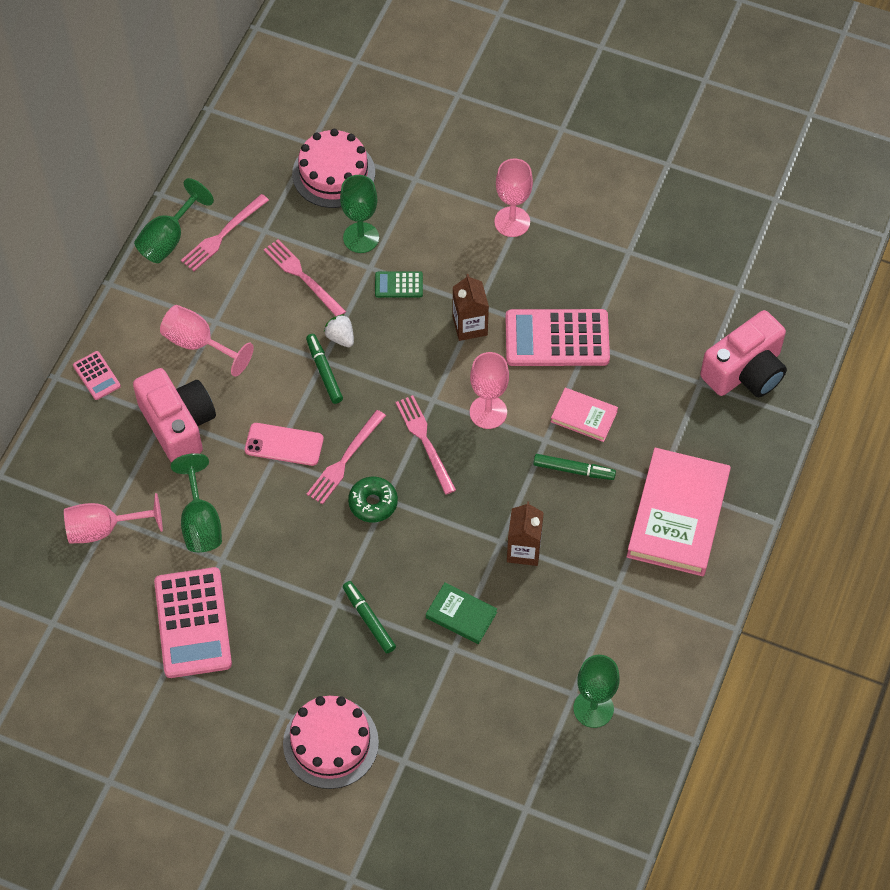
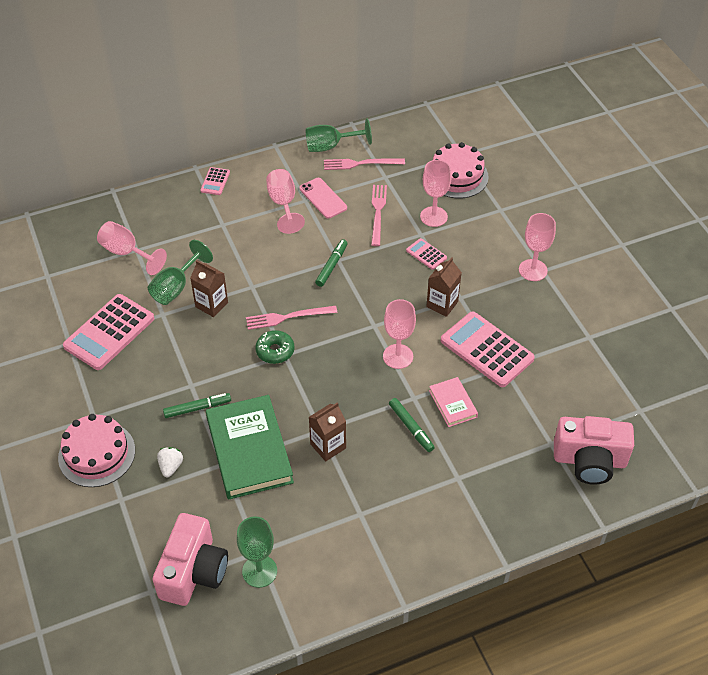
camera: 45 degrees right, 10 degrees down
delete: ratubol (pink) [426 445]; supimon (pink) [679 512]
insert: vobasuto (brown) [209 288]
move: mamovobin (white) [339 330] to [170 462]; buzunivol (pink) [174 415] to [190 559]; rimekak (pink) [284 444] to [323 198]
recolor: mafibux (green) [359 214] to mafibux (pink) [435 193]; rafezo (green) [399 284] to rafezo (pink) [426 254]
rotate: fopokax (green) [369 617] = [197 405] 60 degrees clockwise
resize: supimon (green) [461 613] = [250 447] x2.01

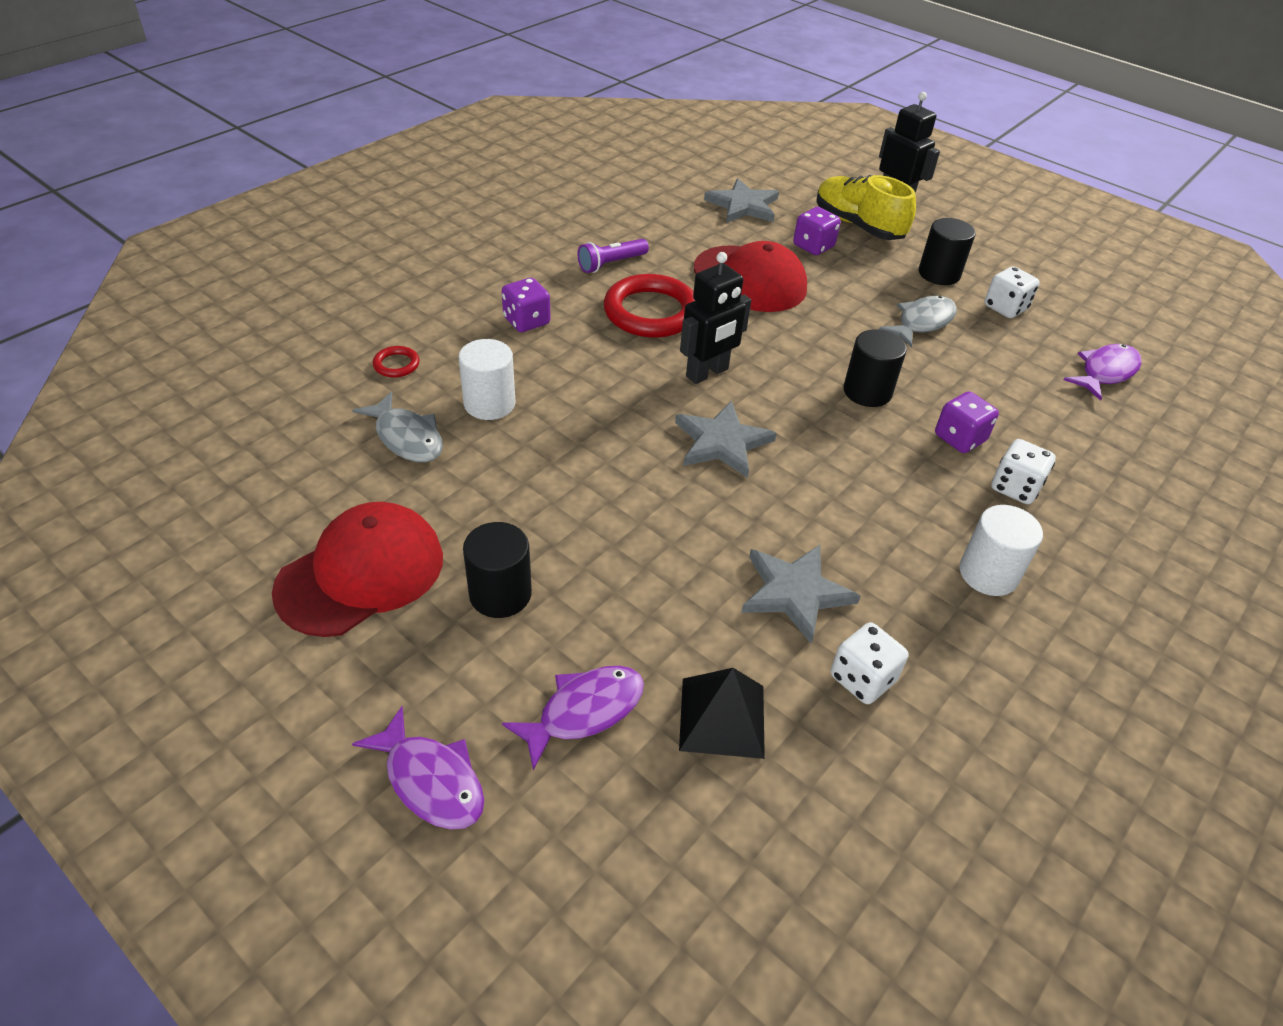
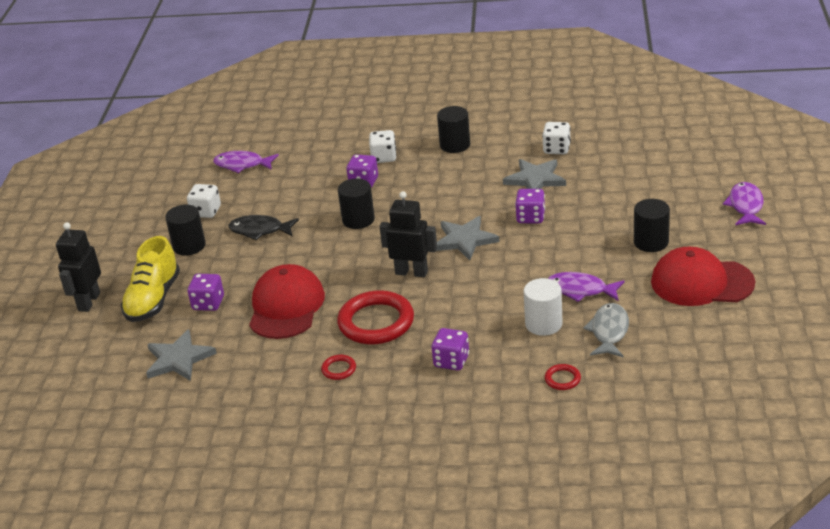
camera: 120 degrees left, 10 degrees down
delete: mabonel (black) [722 713]
insert: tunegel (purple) [530 206]
move: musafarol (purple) [573 718] to [586 287]
replace: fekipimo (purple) [613 256] to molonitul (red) [338 367]
recolor: musafarol (grey) [918 322] to musafarol (black) [263 227]; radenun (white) [1001 550] to radenun (black) [453 129]

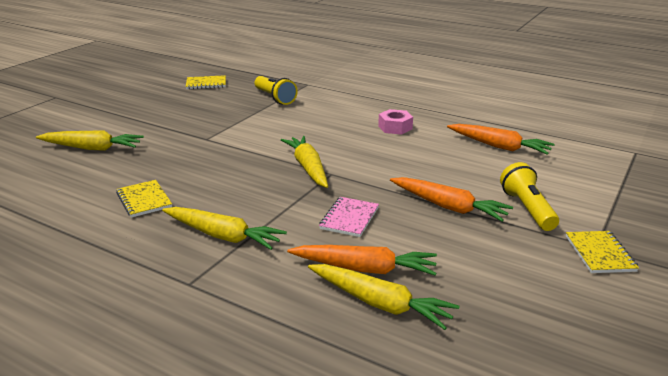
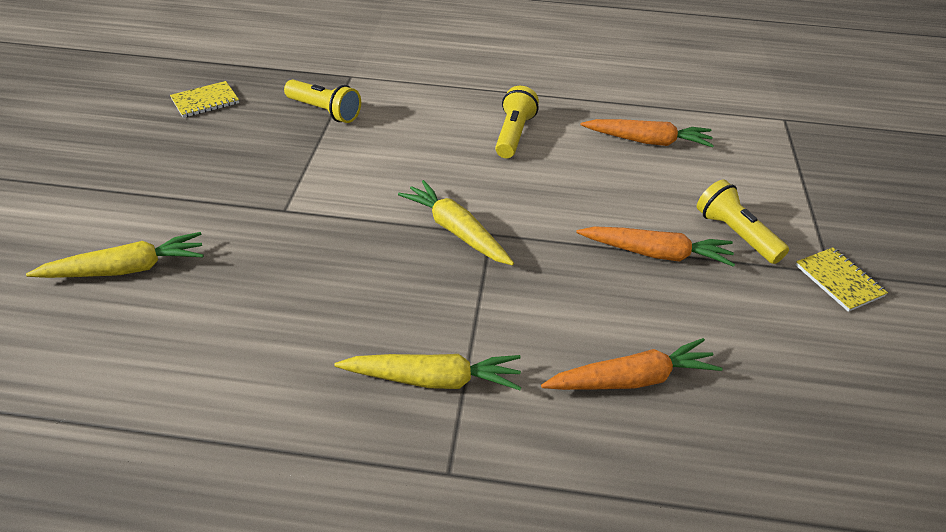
camera: 25 degrees left, 15 degrees up
delete: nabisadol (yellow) [144 199]; nabisadol (pink) [349 217]; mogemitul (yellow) [383 297]
replace: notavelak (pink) [395 122] to fekipimo (yellow) [517 122]

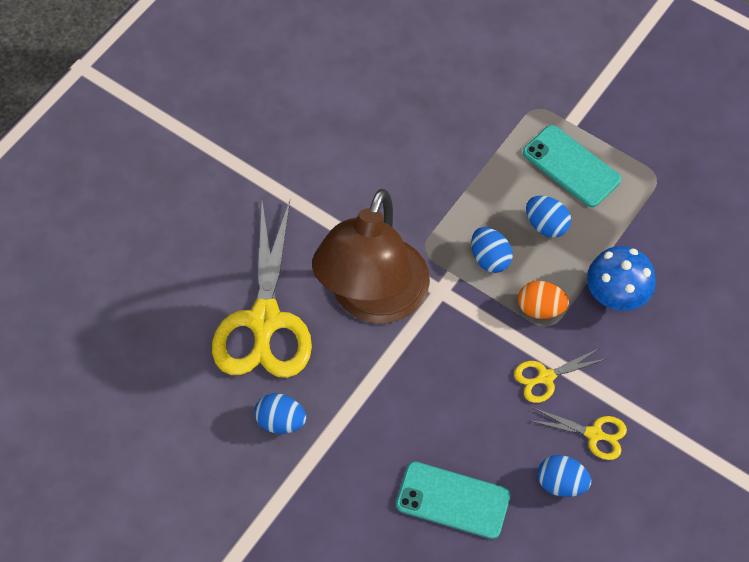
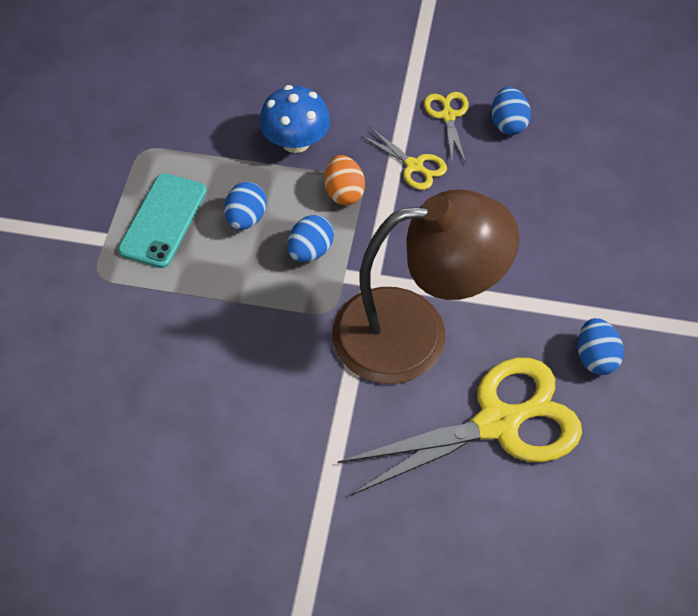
camera: 115 degrees left, 5 degrees down
delete: rimekak (turquoise) [453 500]

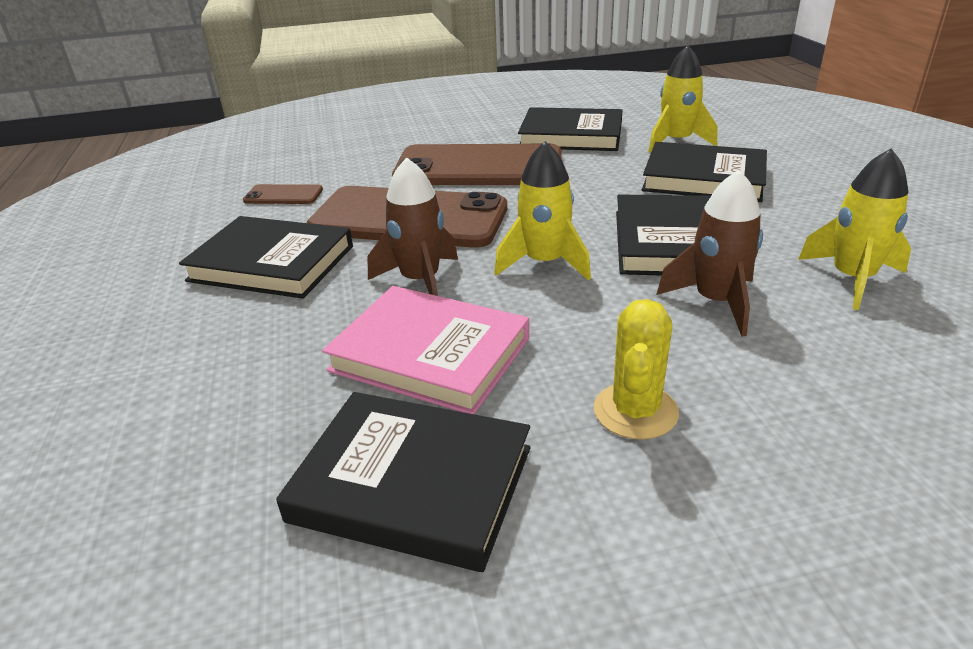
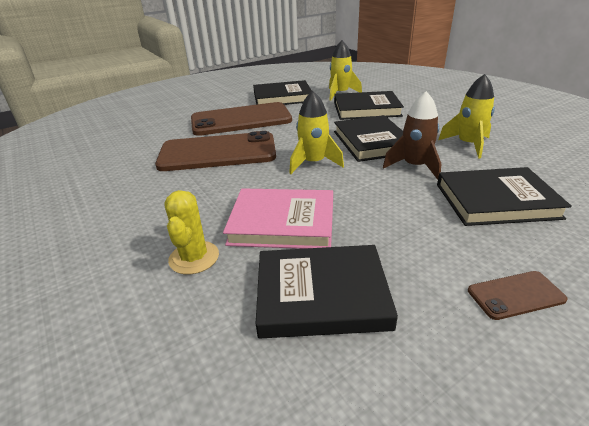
camera: 20 degrees left, 0 degrees up
delete: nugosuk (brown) [412 226]
move: rimekak (brown) [283 194] to [517 295]; supimon (black) [266 257] to [504 196]; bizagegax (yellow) [636 369] to [191 232]

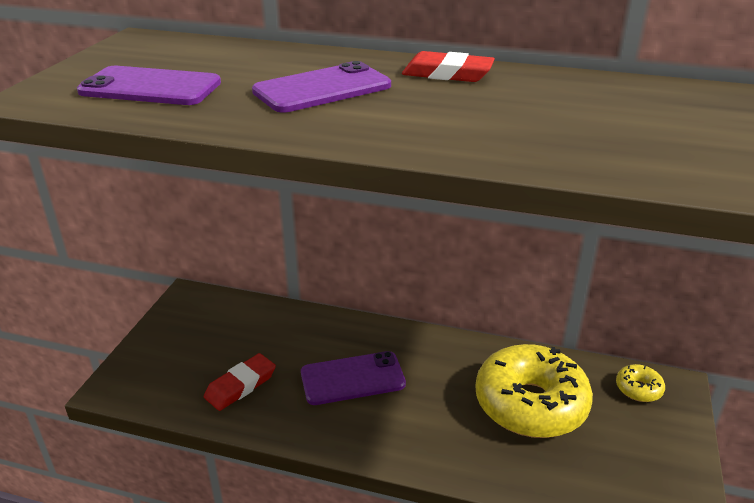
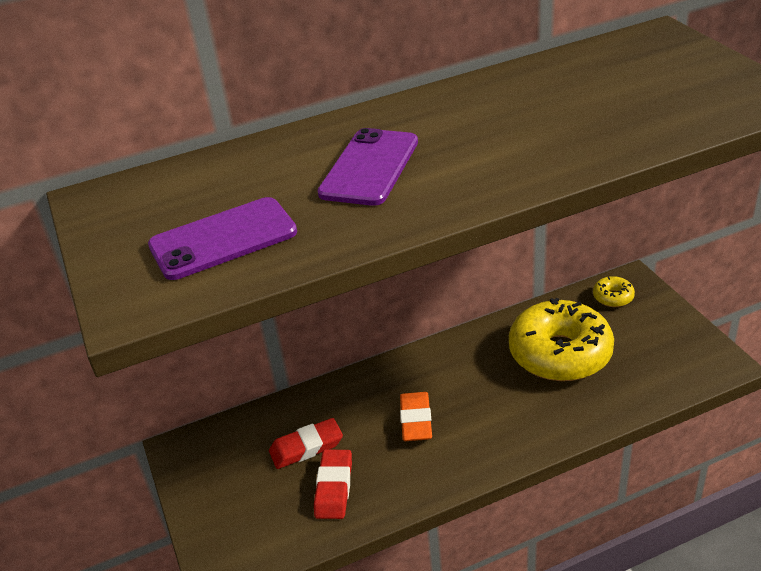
camera: 35 degrees left, 5 degrees up
move: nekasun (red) [448 66] to [306 443]
replace: rimekak (purple) [353 378] to nekasun (orange) [416 416]

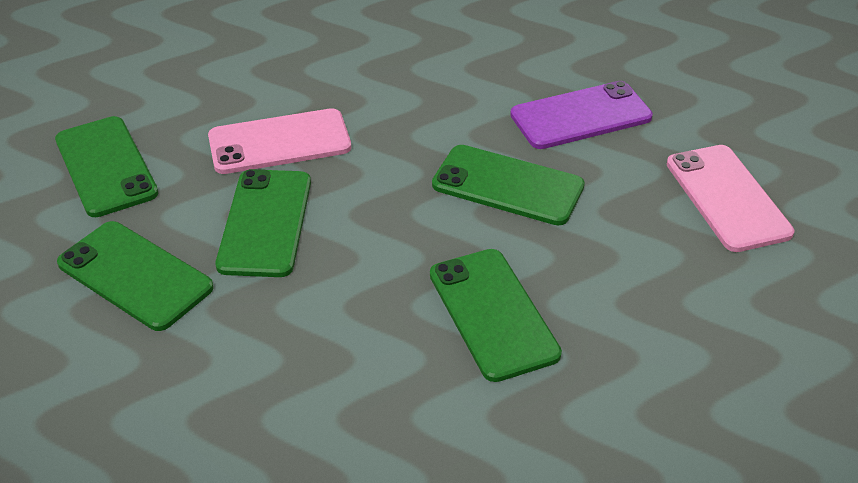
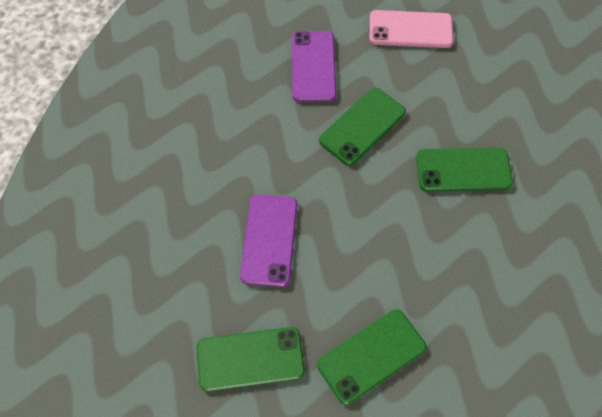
camera: 70 degrees left, 20 degrees up
delete: rimekak (green) [263 223]
recolor: rimekak (pink) [279 141] to rimekak (purple) [269 240]

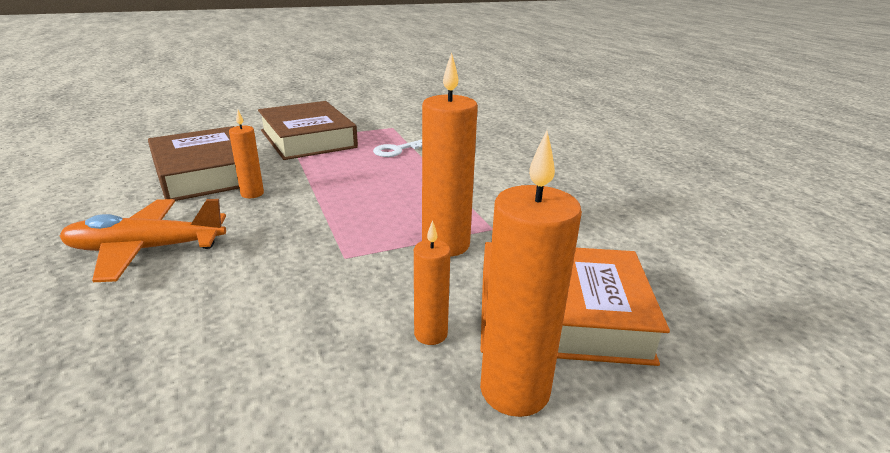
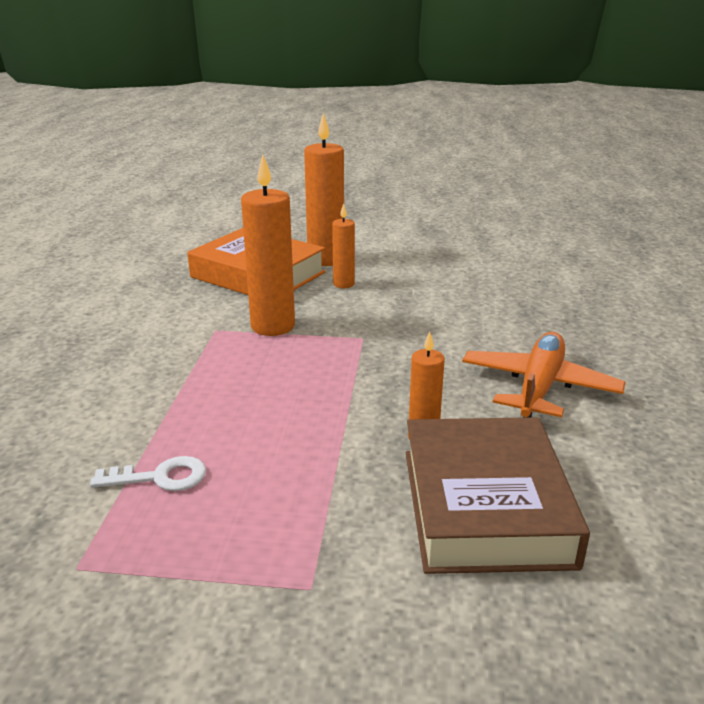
camera: 150 degrees left, 0 degrees up
delete: supimon (brown) [308 130]
rotate: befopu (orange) [143 240] = [544 375] 90 degrees counterclockwise

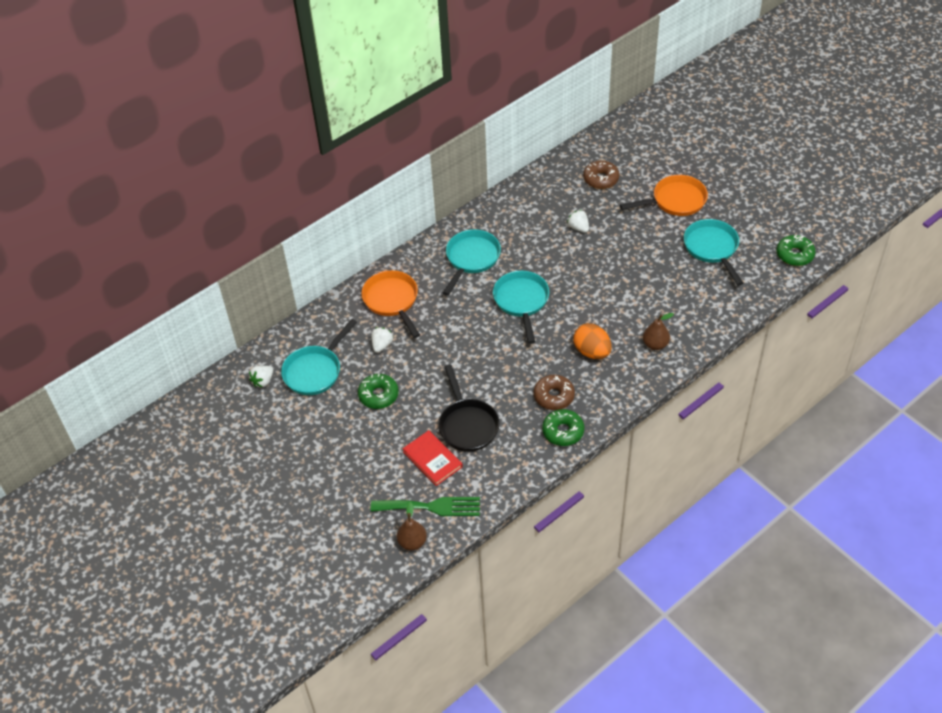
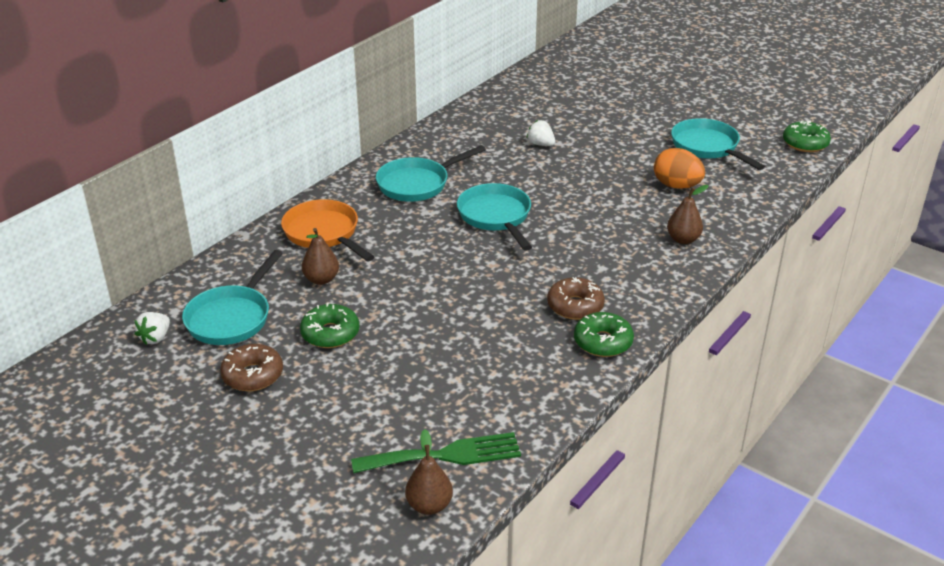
camera: 15 degrees left, 15 degrees down
delete: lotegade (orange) [664 195]; lotegade (black) [469 408]; supimon (red) [433 458]
move: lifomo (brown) [601 174] to [251 367]; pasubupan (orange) [592 341] to [679 168]
replace: mamovobin (white) [382 340] to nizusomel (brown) [320 256]
rotate: lotegade (turquoise) [472 262] = [431 173] 135 degrees counterclockwise

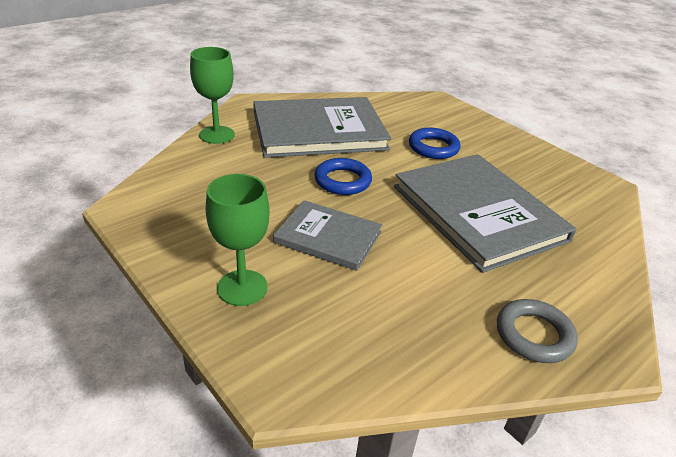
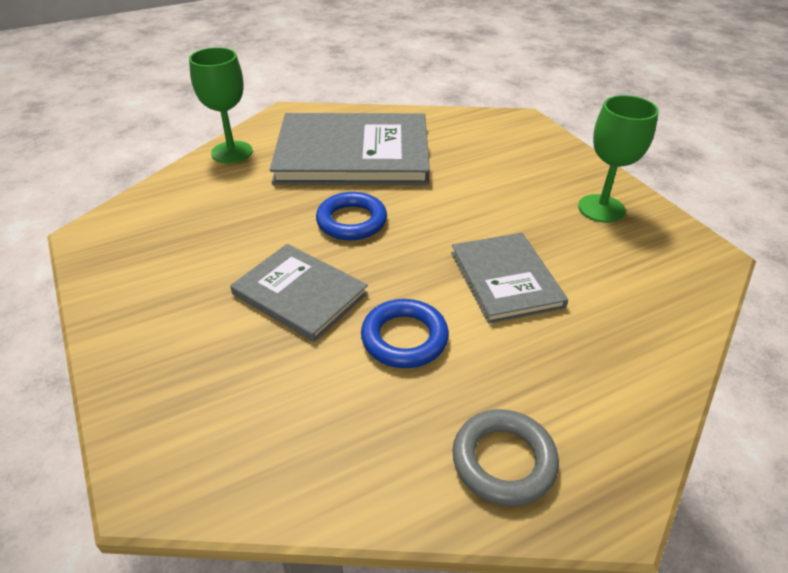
camera: 15 degrees right, 5 degrees up
move: molonitul (blue) [435 143] to [405 333]; mafibux (green) [237 240] to [618 159]
resize: supimon (grey) [485 213] = [509 278] x0.56

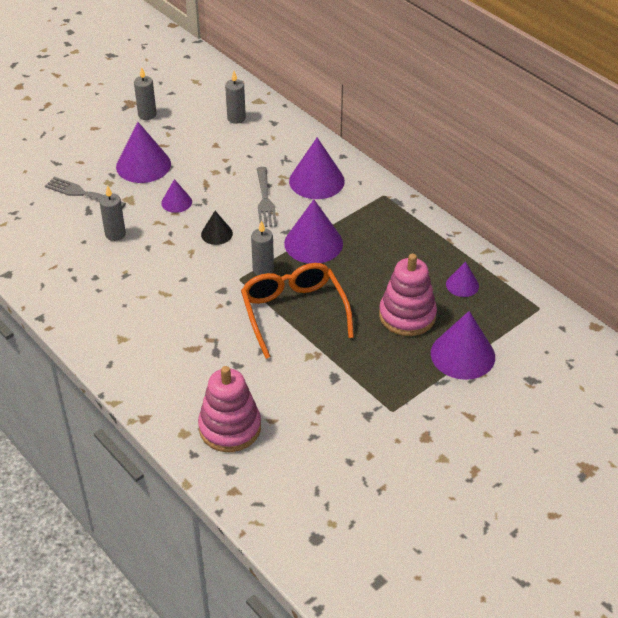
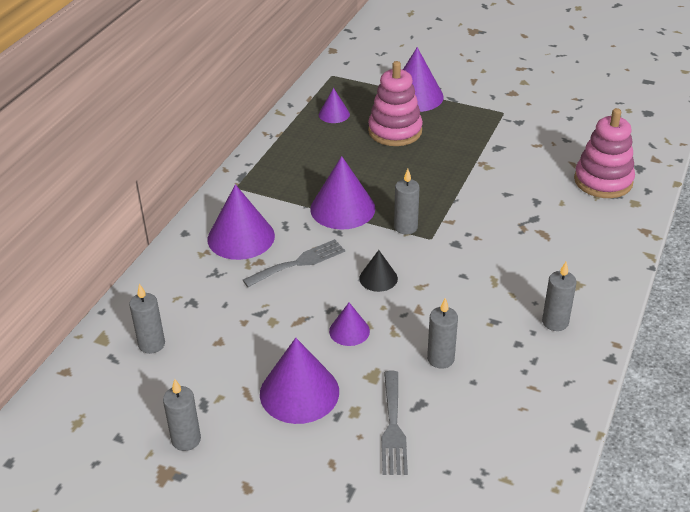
camera: 115 degrees left, 5 degrees down
delete: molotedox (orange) [297 311]
insert: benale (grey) [559 296]

